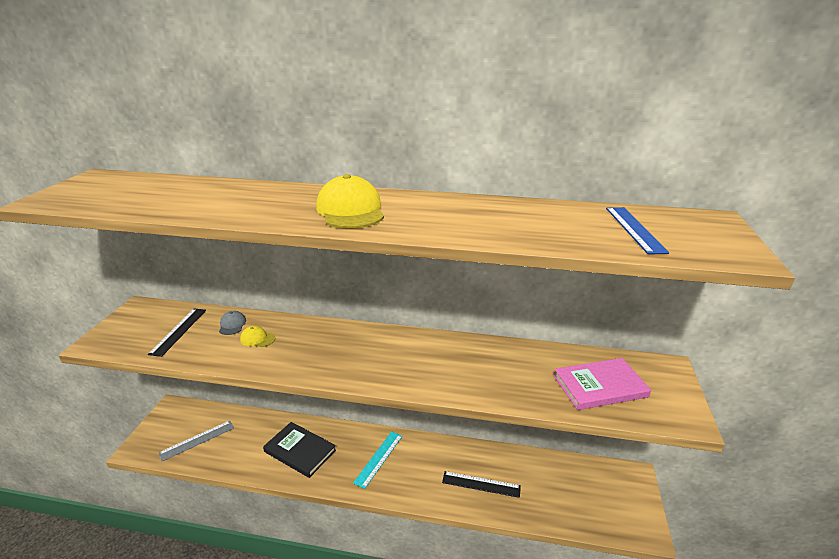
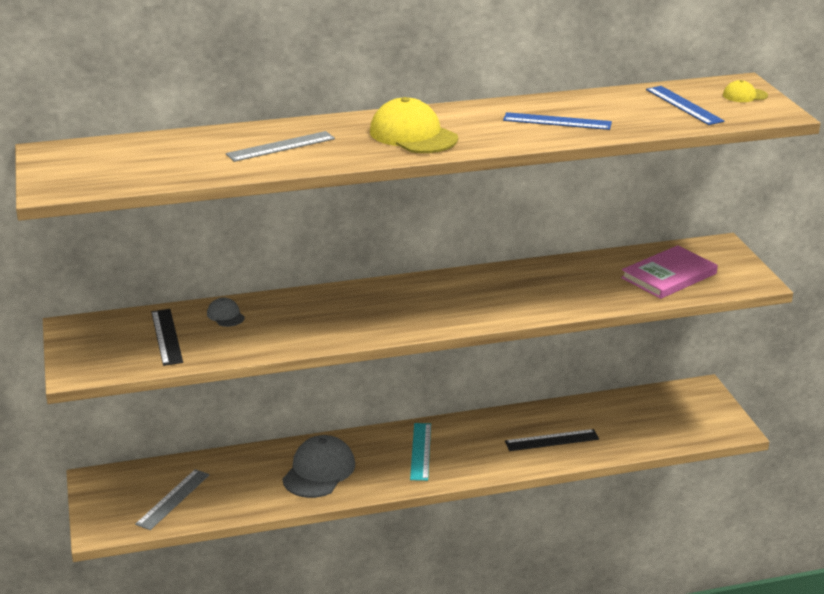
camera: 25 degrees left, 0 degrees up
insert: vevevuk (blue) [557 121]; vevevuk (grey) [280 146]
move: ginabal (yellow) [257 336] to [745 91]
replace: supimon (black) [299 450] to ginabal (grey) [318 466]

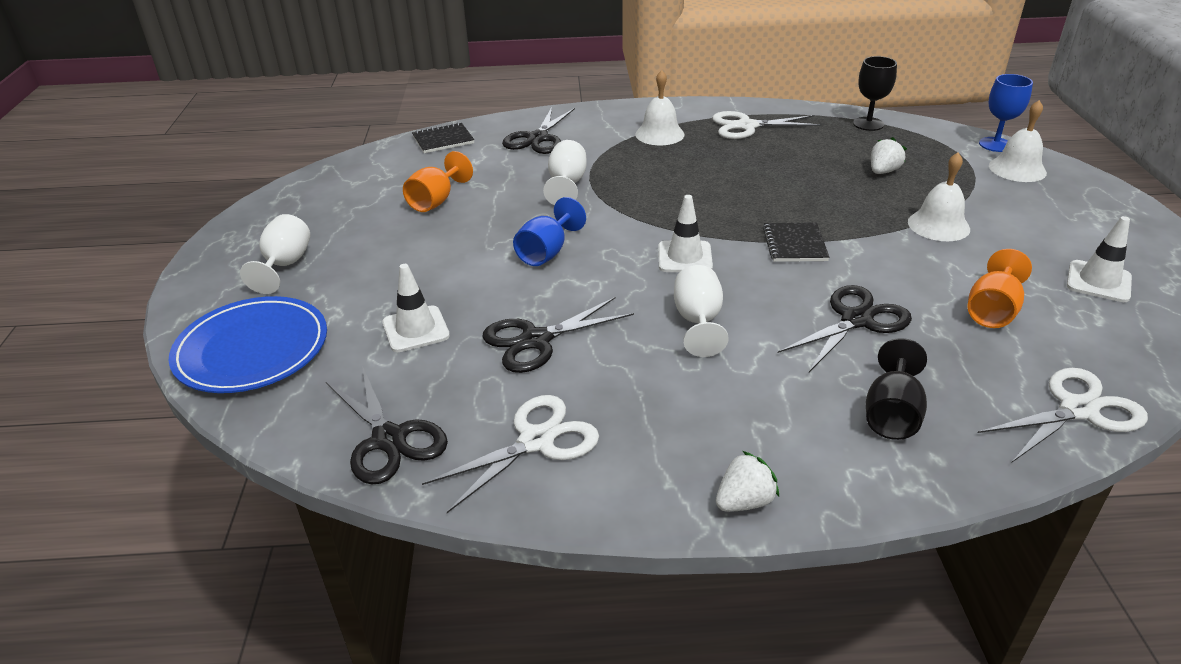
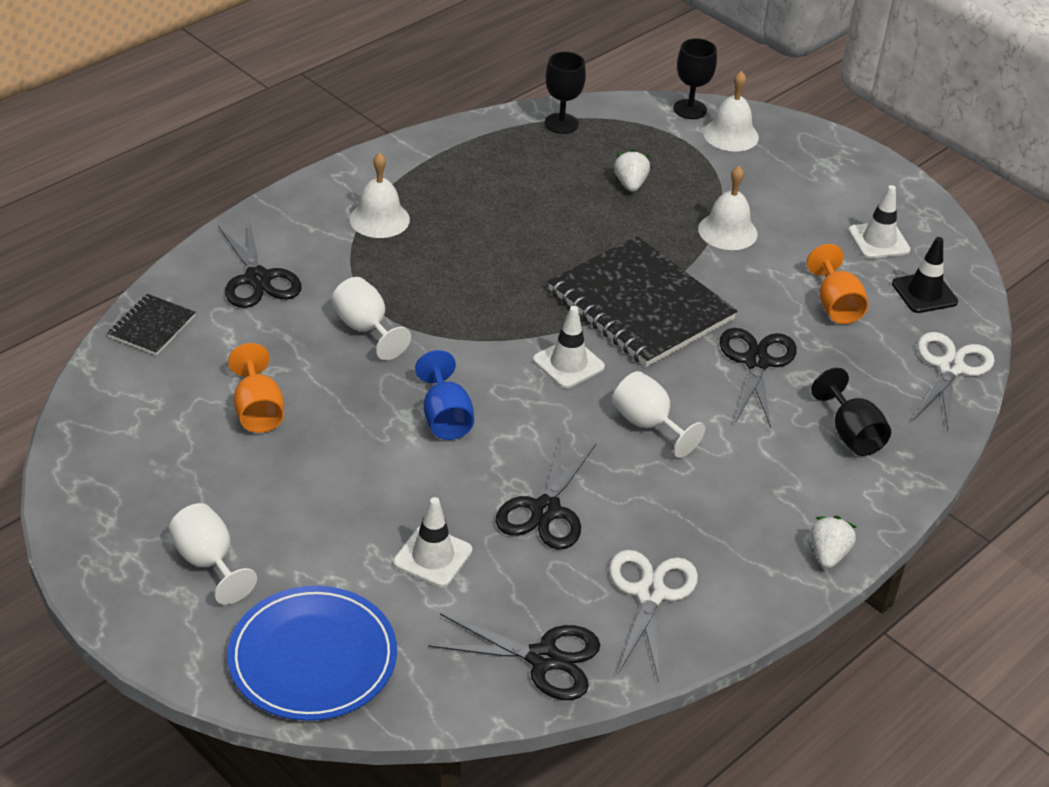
camera: 45 degrees left, 5 degrees up
delete: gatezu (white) [767 125]
insert: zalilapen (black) [925 275]
recolor: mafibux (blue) [1006 113] to mafibux (black) [695 78]
resize: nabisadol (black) [796 242] = [642 301] x2.20

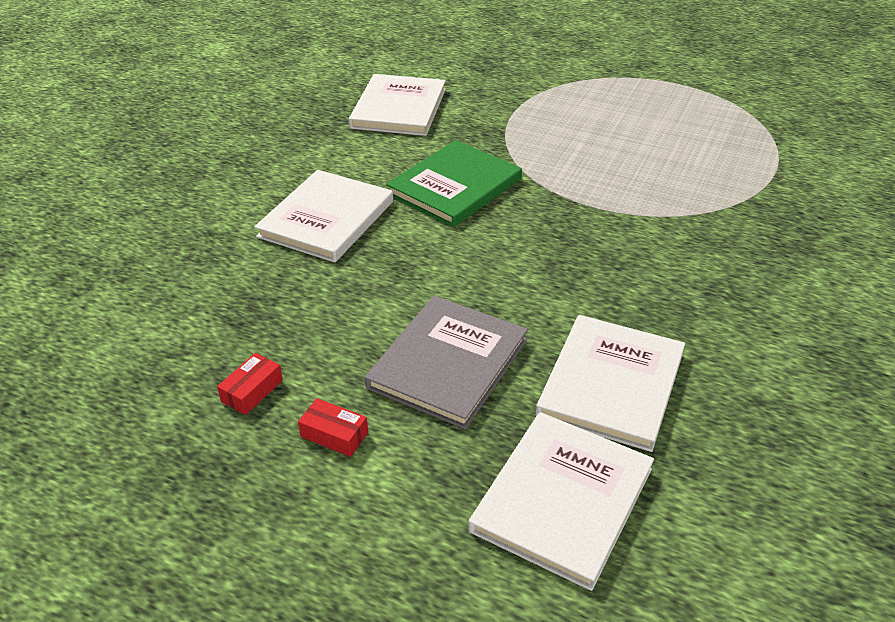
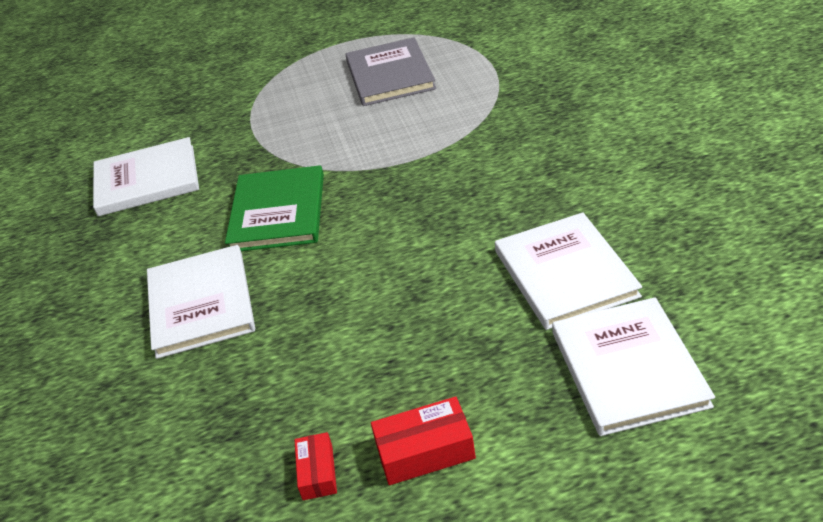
camera: 35 degrees left, 0 degrees up
move: supimon (grey) [446 362] to [391 71]
rotate: supimon (white) [397 105] = [146 176] 75 degrees counterclockwise
resize: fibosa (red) [333 427] = [423 440] x1.55

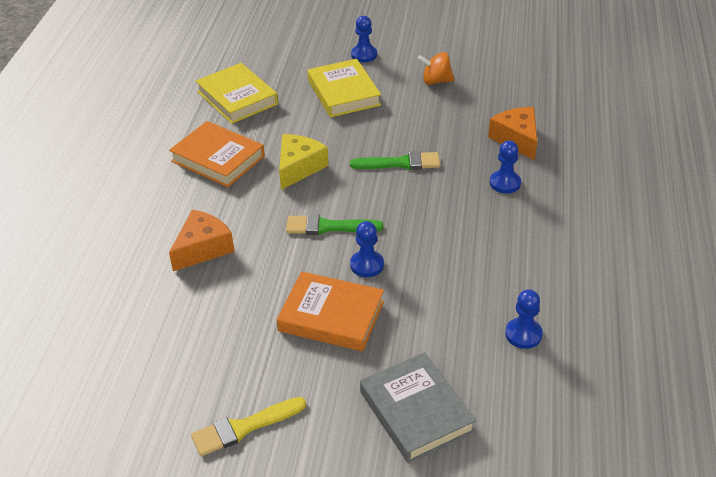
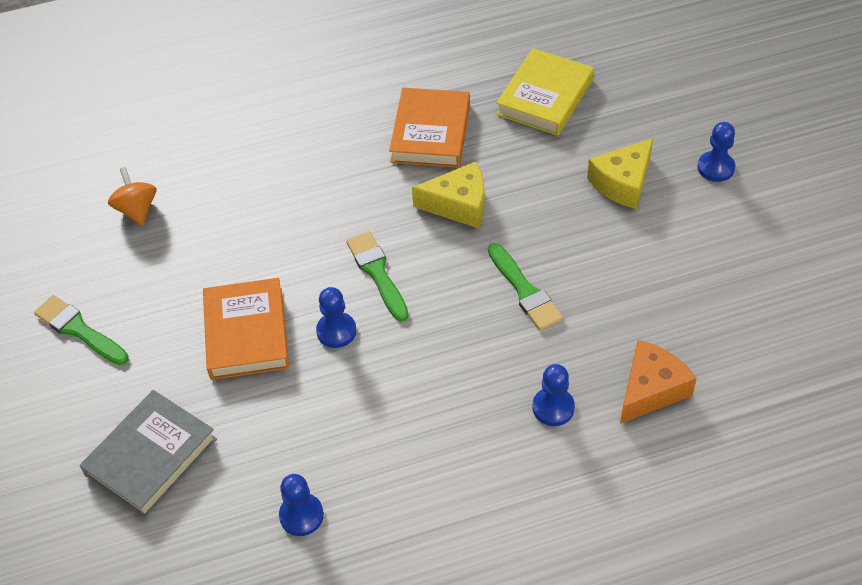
camera: 65 degrees right, 10 degrees up
delete: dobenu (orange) [202 240]
move: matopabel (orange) [436 68] to [132 196]
replace: supimon (yellow) [344 88] to dobenu (yellow) [620 173]
recolor: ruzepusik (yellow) [248 426] to ruzepusik (green) [81 330]

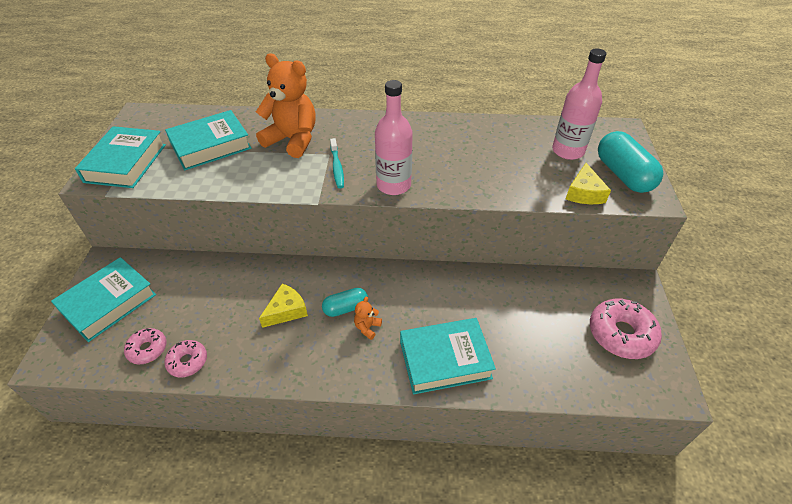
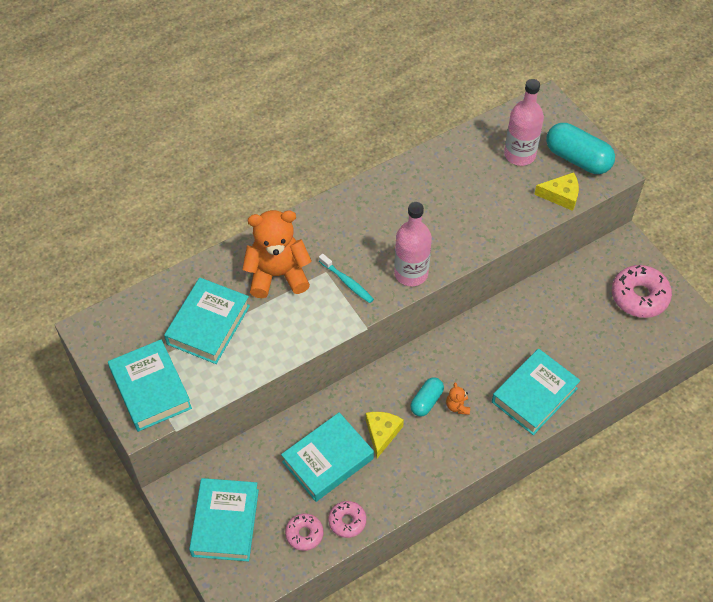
camera: 35 degrees left, 10 degrees up
insert: supimon (turquoise) [327 457]
rotate: dobenu (yellow) [588 183] = [556 191] 60 degrees counterclockwise

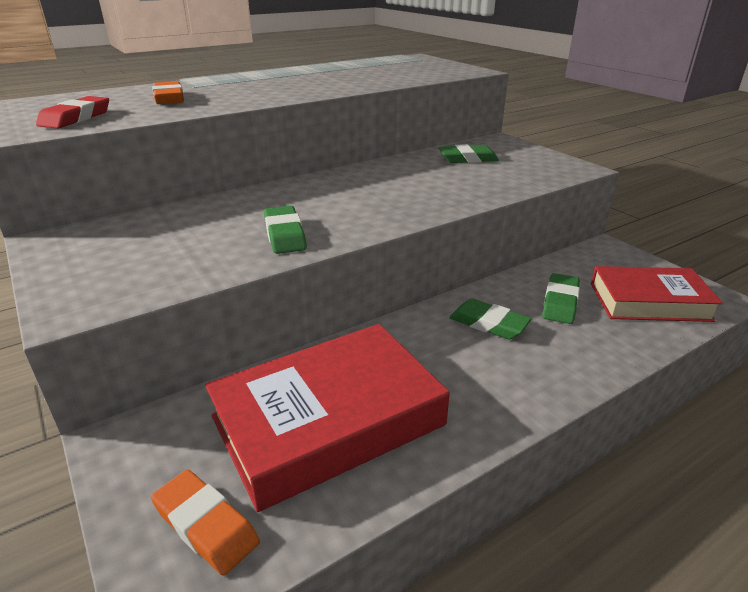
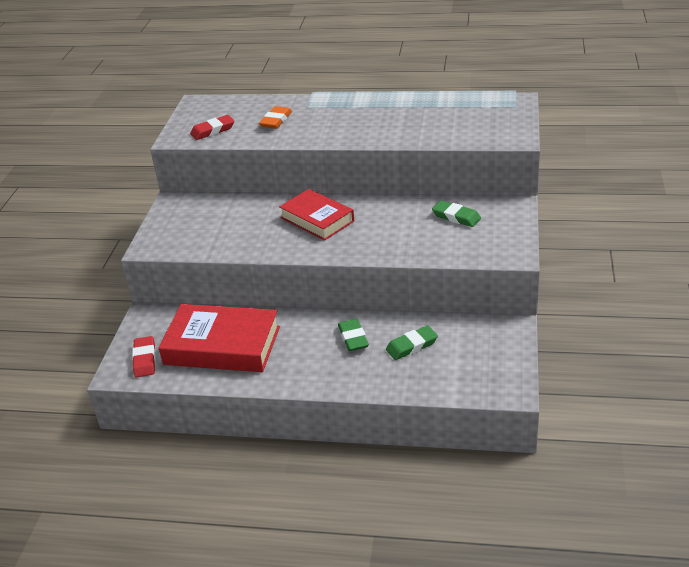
camera: 45 degrees right, 5 degrees up
delete: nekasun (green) [285 230]
move: supimon (red) [657 294] to [316 214]
recolor: nekasun (orange) [205 522] to nekasun (red) [144 356]

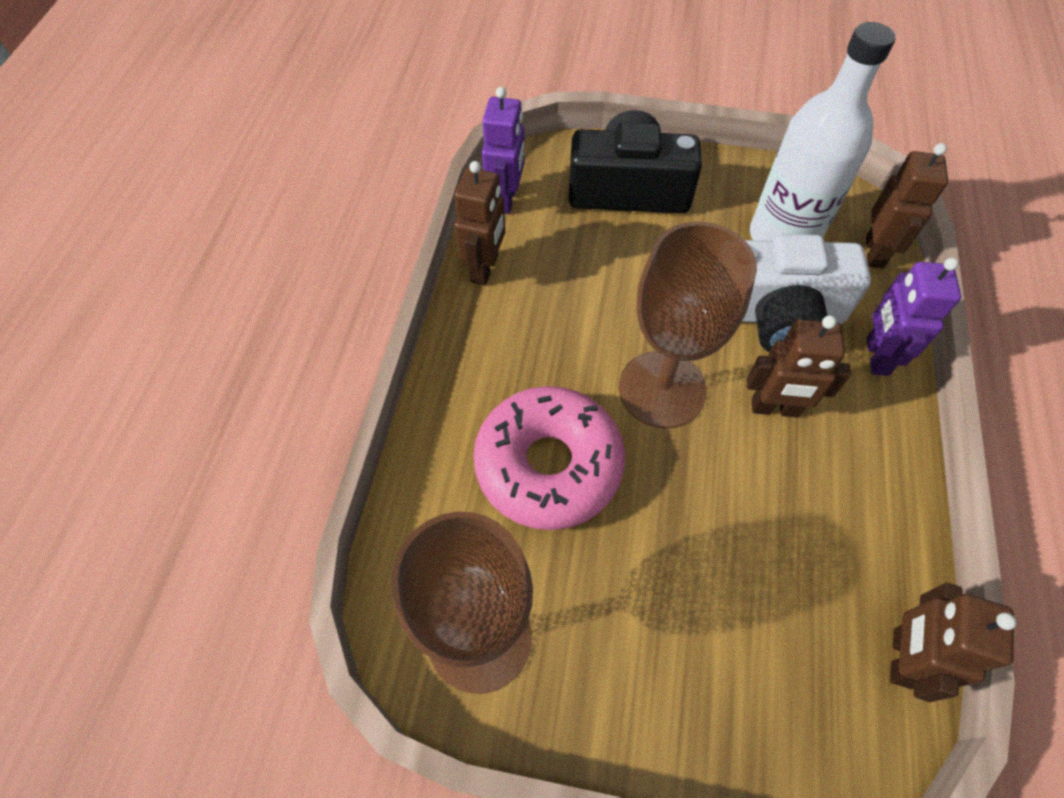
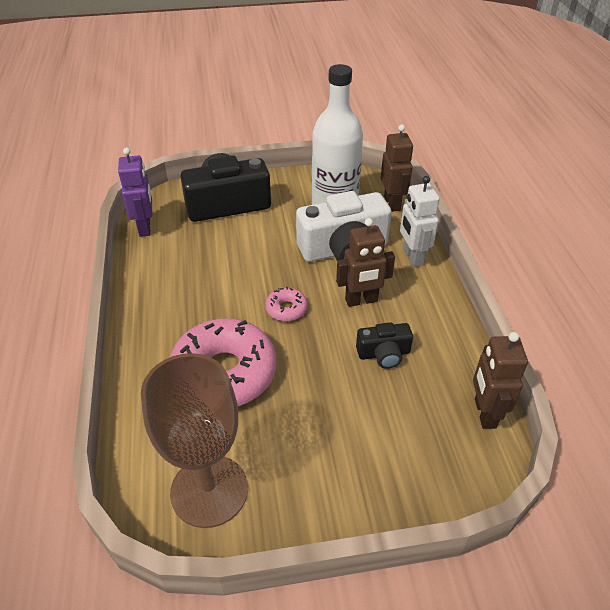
camera: 20 degrees left, 15 degrees down
delete: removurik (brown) [479 223]
insert: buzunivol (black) [384 345]
replace: mafibux (brown) [688 325] to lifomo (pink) [286 304]
recolor: removurik (purple) [913 317] to removurik (white) [420 221]

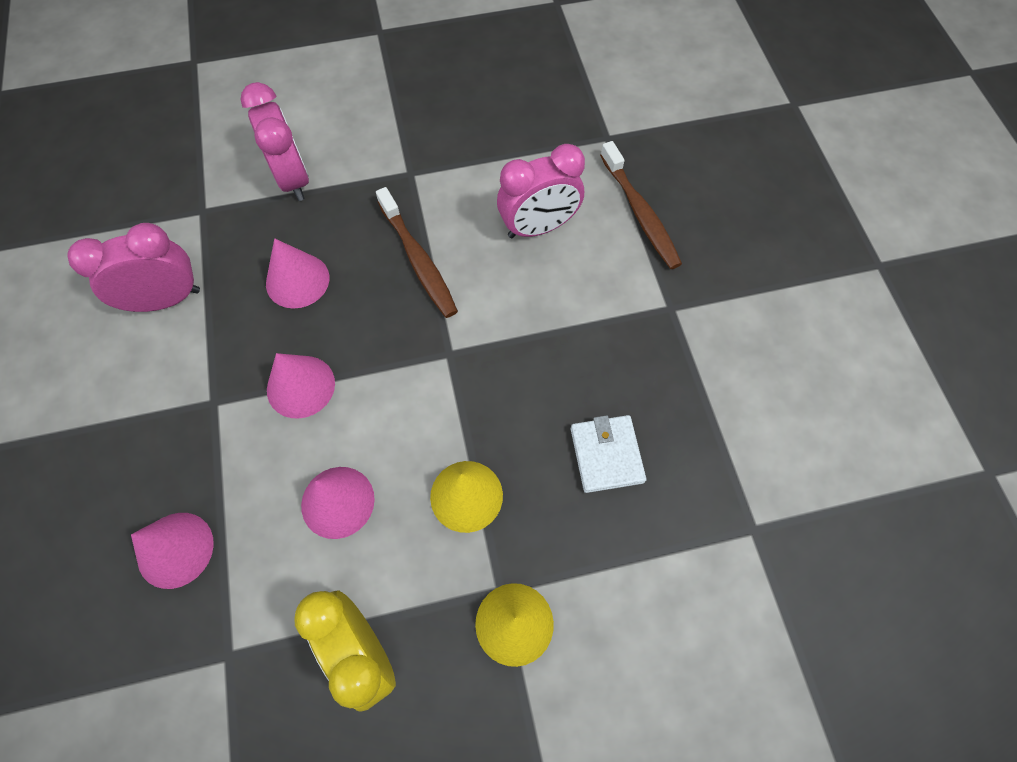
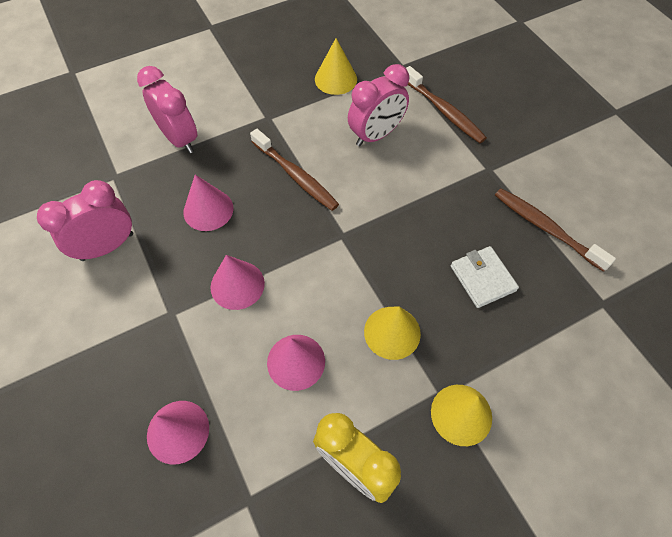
camera: 15 degrees left, 5 degrees down
insert: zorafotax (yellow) [336 66]; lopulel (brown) [555 230]

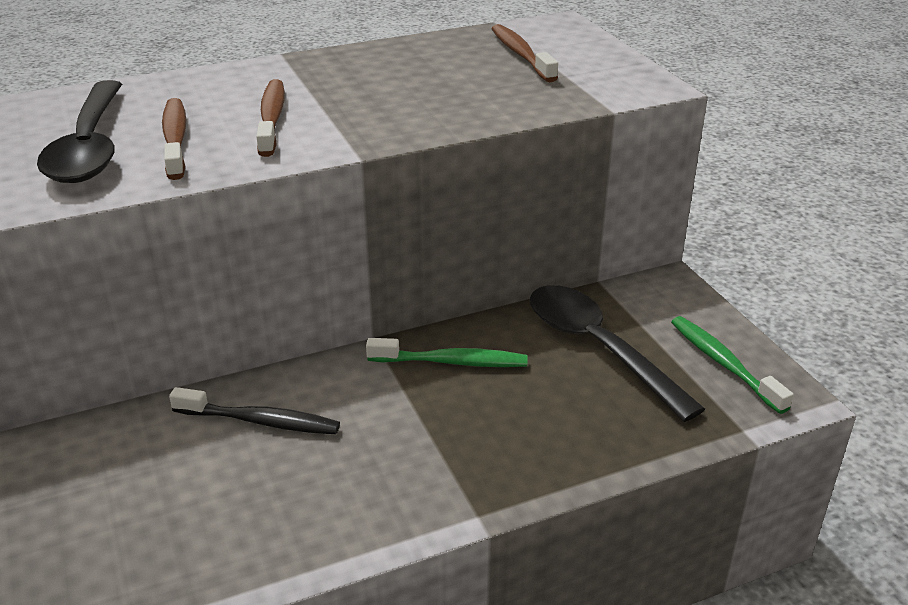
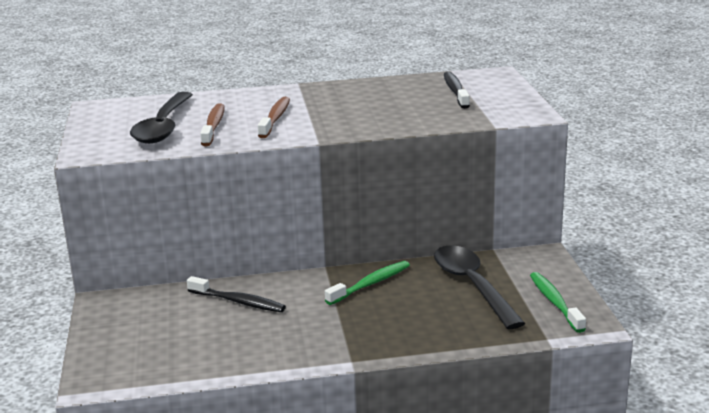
camera: 15 degrees right, 10 degrees down
recolor: lopulel (brown) [524 53] to lopulel (black) [457 90]
rotate: lopulel (green) [447 352] = [367 283] 60 degrees counterclockwise

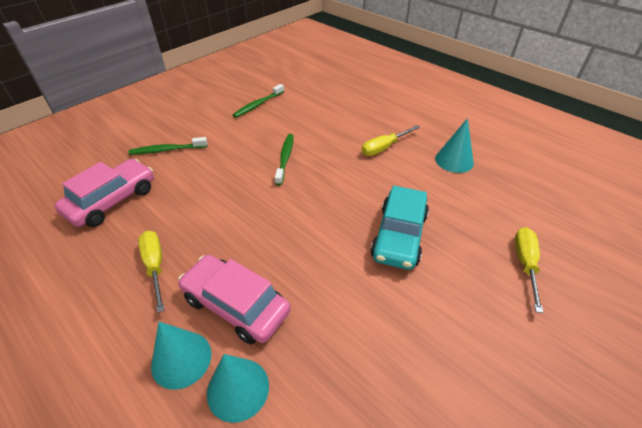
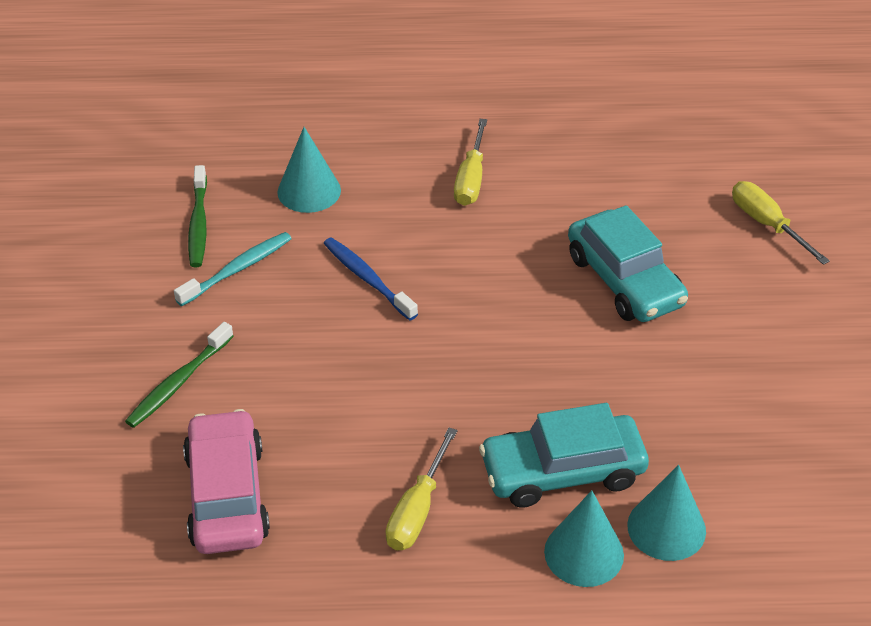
camera: 45 degrees left, 0 degrees up
insert: lopulel (turquoise) [233 269]
move: zorafotax (turquoise) [454 145] to [309 170]
recolor: lopulel (green) [284 160] to lopulel (blue) [370 279]; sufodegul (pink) [234 299] to sufodegul (turquoise) [564 455]
rotate: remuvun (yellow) [151 272] = [421 489] 90 degrees counterclockwise

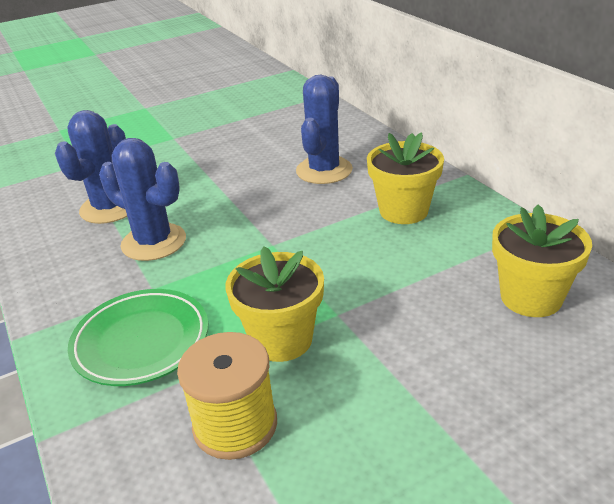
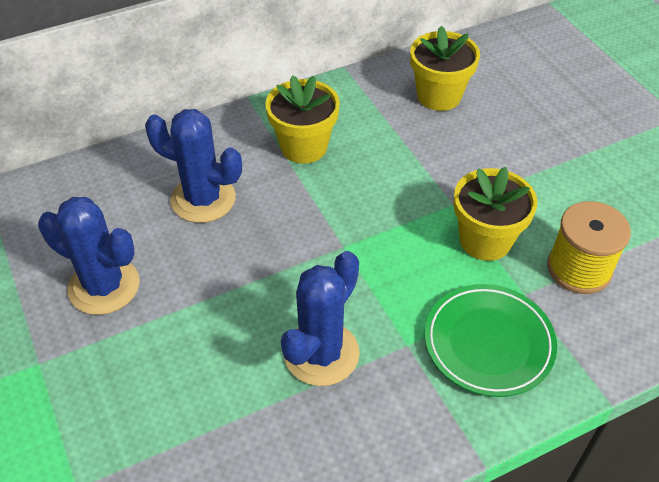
camera: 90 degrees left, 15 degrees up
move: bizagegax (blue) [91 167] to [89 256]

